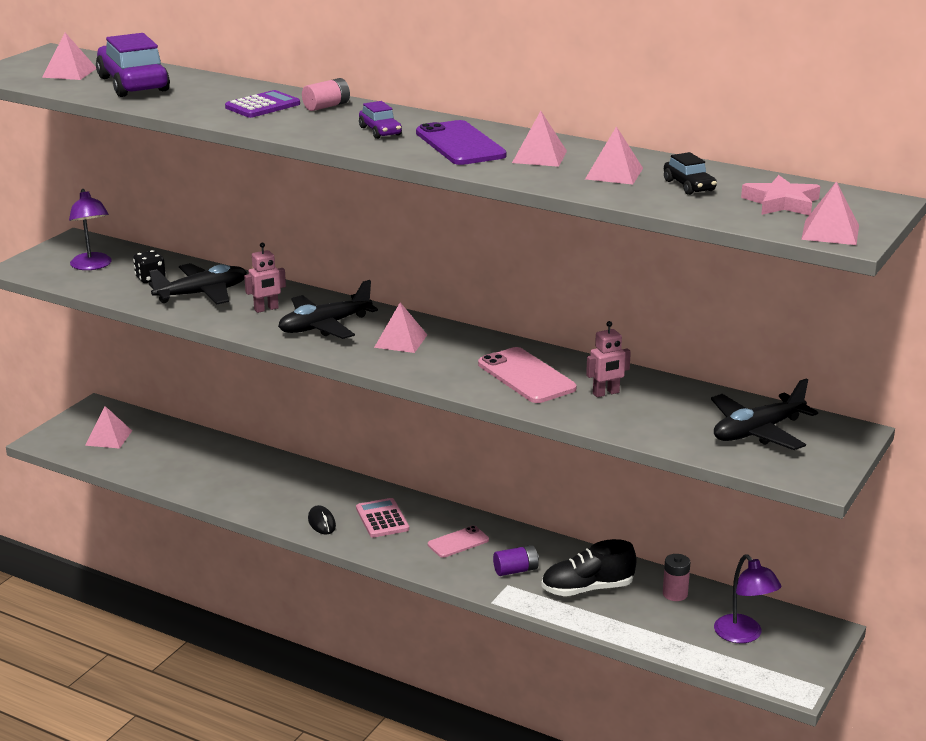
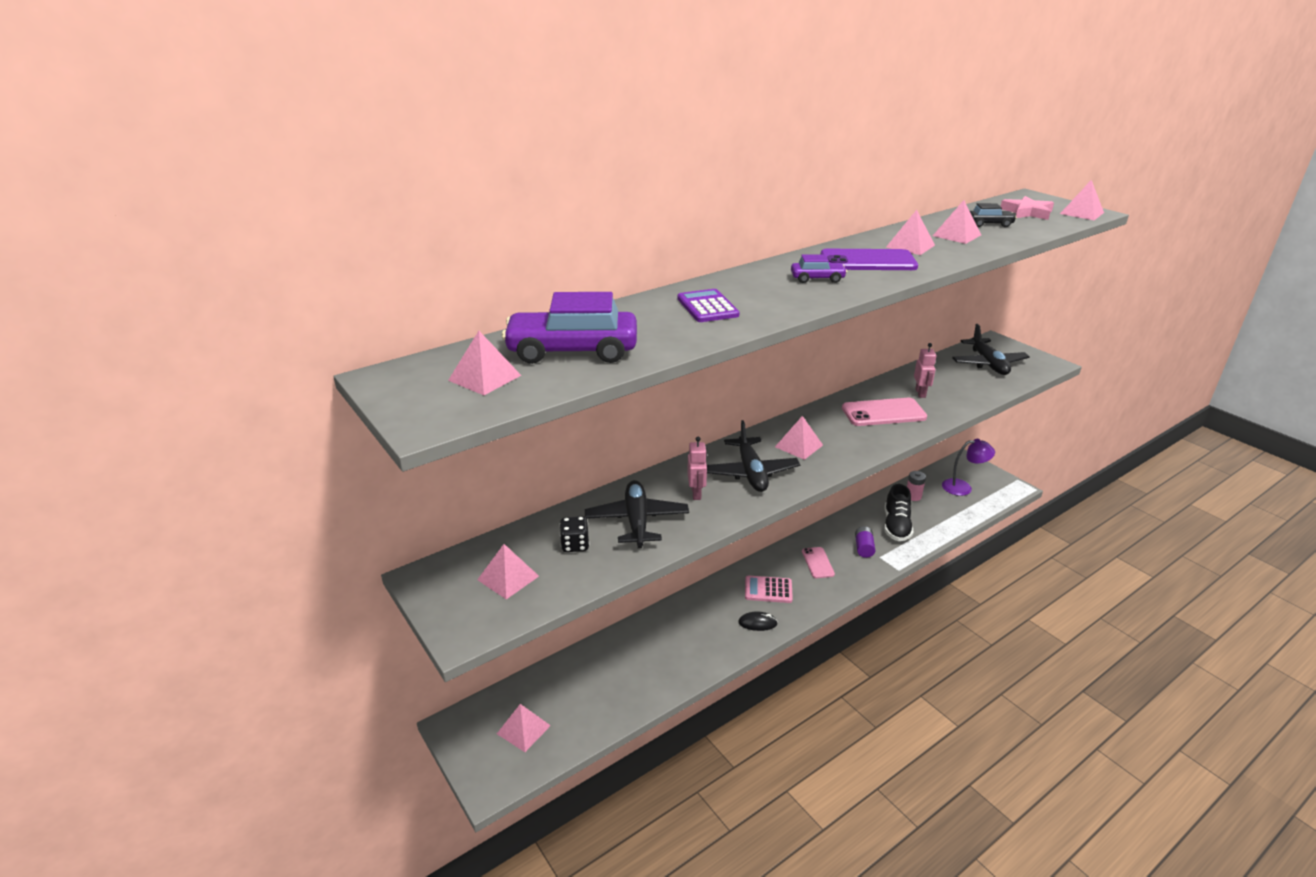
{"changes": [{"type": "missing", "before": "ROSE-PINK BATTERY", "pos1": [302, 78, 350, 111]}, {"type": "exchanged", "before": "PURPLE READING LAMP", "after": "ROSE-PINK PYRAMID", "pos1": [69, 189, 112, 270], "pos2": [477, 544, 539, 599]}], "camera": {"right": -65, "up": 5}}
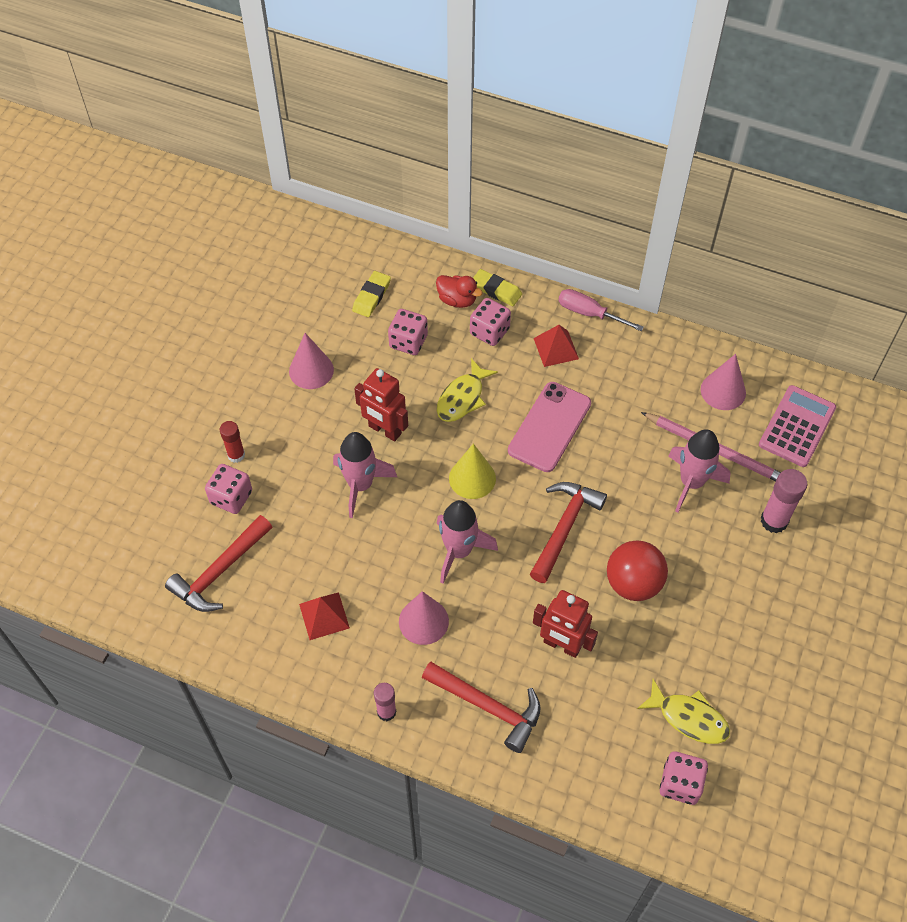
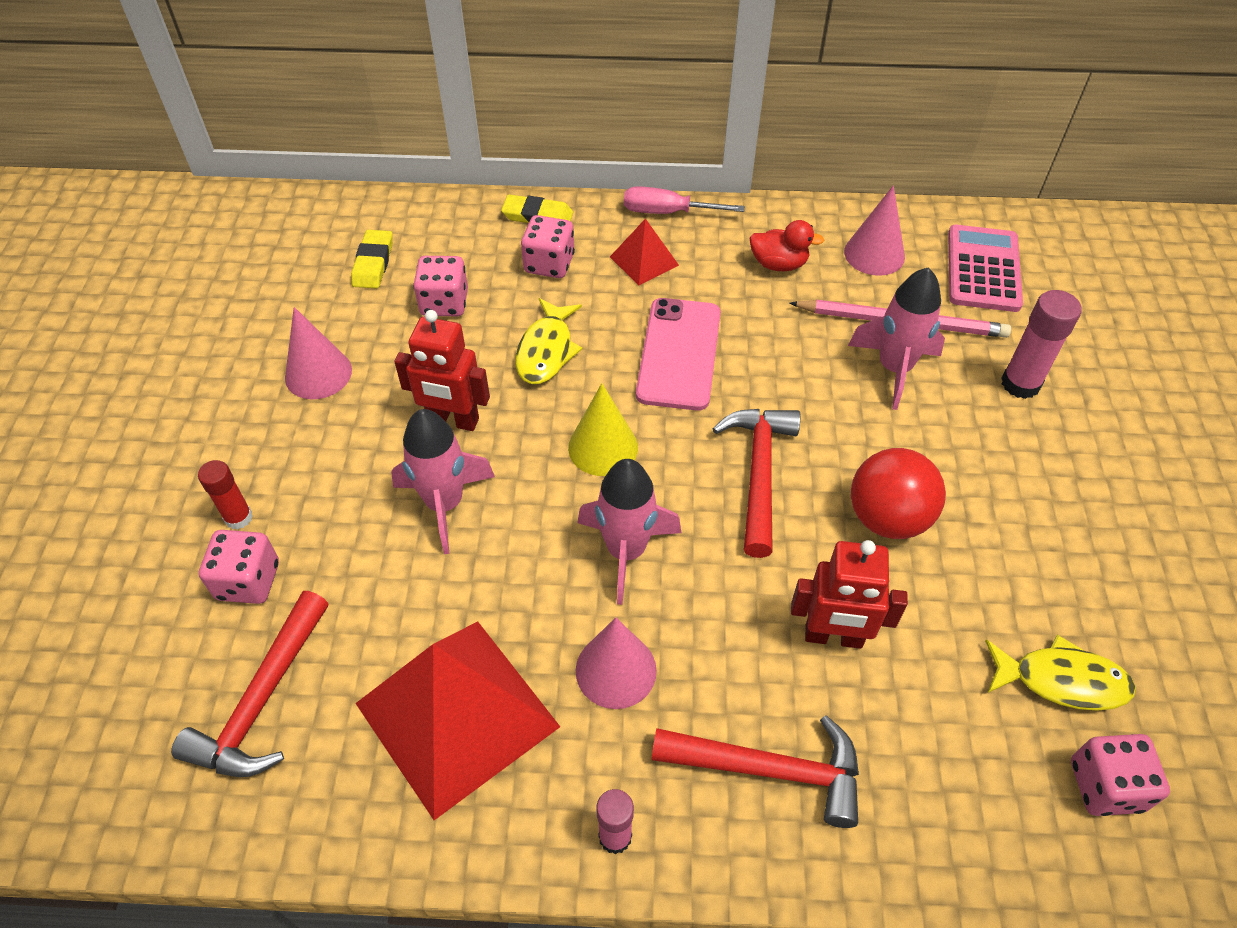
{"changes": [{"type": "relocated", "before": "RED RUBBER DUCK", "pos1": [436, 275, 483, 308], "pos2": [749, 220, 824, 271]}, {"type": "size", "before": "RED PYRAMID", "pos1": [299, 592, 350, 640], "pos2": [355, 622, 560, 820], "scale": 2.15}], "camera": {"right": -20, "up": -5}}
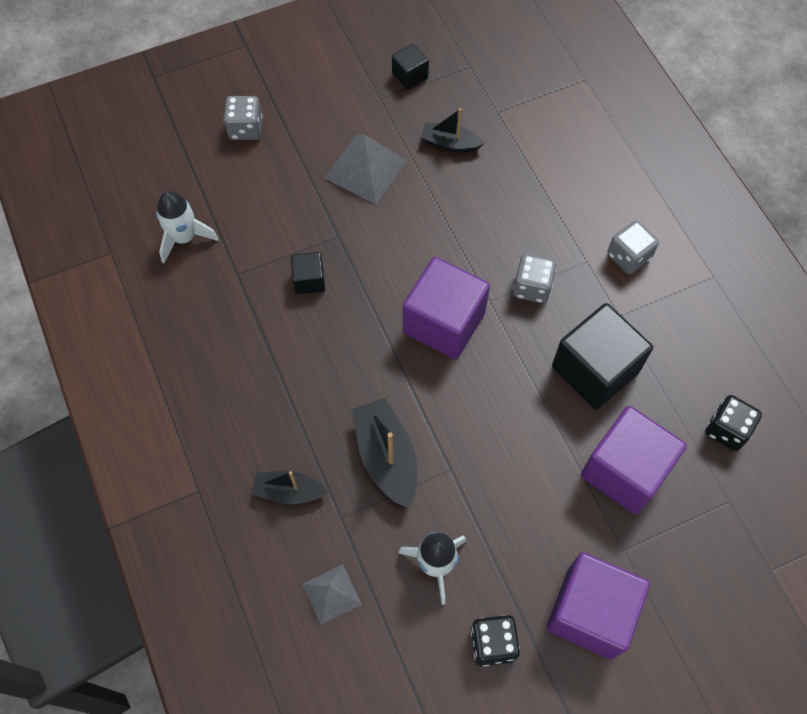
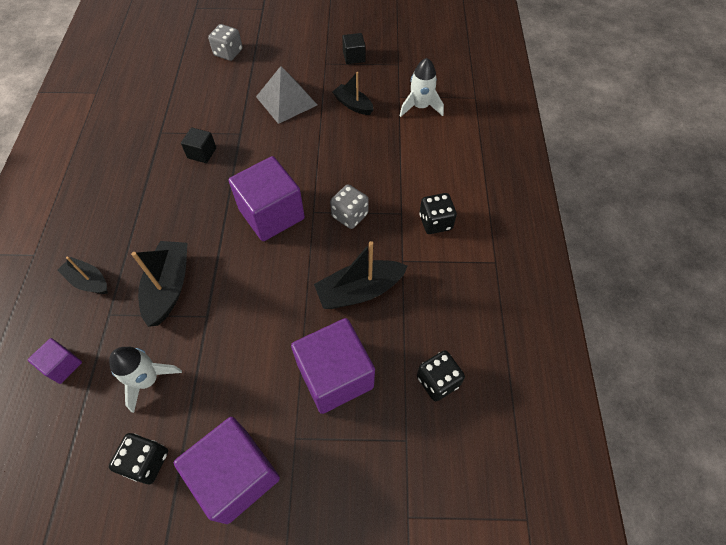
{"changes": [{"type": "relocated", "before": "PURE WHITE ROCKET", "pos1": [156, 191, 219, 263], "pos2": [400, 58, 444, 117]}, {"type": "colour", "before": "ASH-GREY DICE", "after": "JET-BLACK DICE", "pos1": [607, 220, 659, 274], "pos2": [419, 193, 457, 234]}, {"type": "exchanged", "before": "JET-BLACK CUBE", "after": "JET-BLACK TOY BOAT", "pos1": [552, 303, 653, 409], "pos2": [314, 241, 408, 309]}, {"type": "exchanged", "before": "ASH-GREY PYRAMID", "after": "PURPLE CUBE", "pos1": [302, 564, 362, 625], "pos2": [28, 338, 82, 384]}], "camera": {"right": 25, "up": -5}}
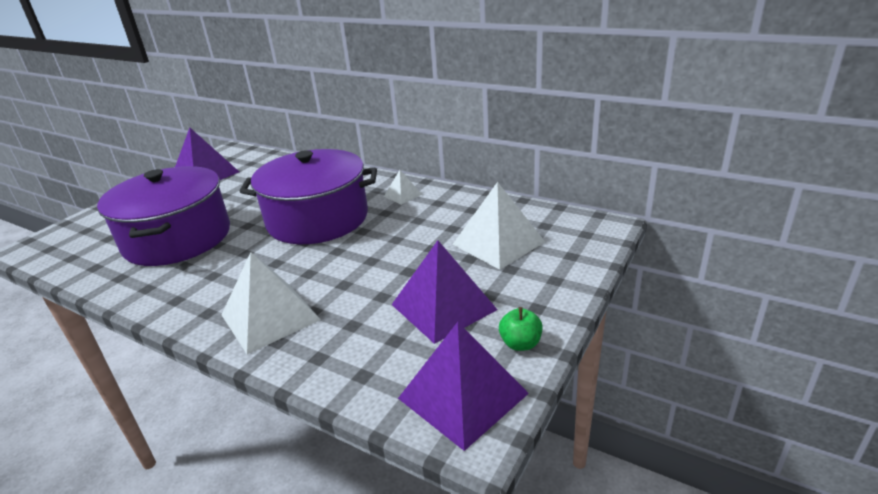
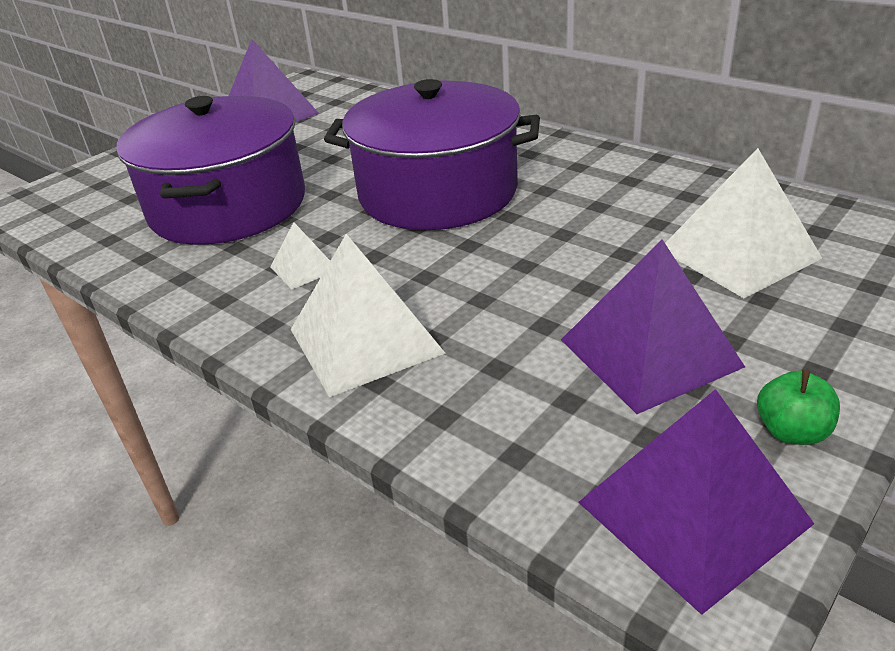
{"changes": [{"type": "relocated", "before": "PURE WHITE PYRAMID", "pos1": [384, 170, 422, 205], "pos2": [271, 222, 330, 289]}], "camera": {"right": 10, "up": 5}}
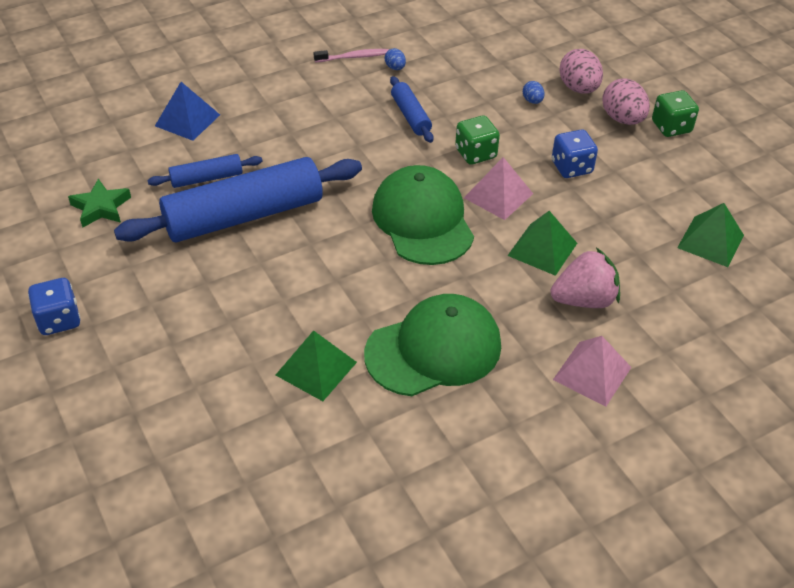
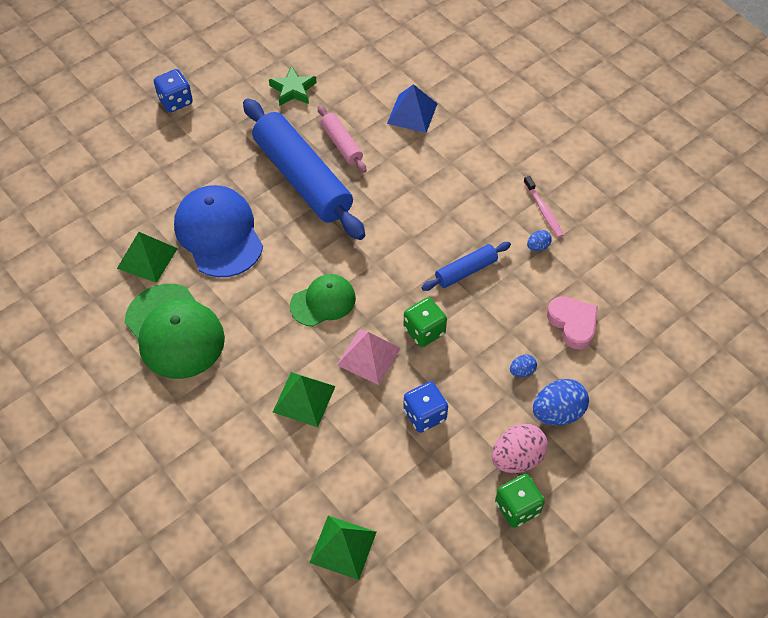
{"changes": [{"type": "colour", "before": "ROSE-PINK EGG SHAPE", "after": "COBALT EGG SHAPE", "pos1": [559, 49, 603, 94], "pos2": [533, 379, 589, 425]}, {"type": "colour", "before": "COBALT ROLLING PIN", "after": "ROSE-PINK ROLLING PIN", "pos1": [147, 154, 263, 188], "pos2": [318, 106, 366, 173]}, {"type": "size", "before": "EMERALD CAP", "pos1": [372, 165, 474, 265], "pos2": [290, 274, 356, 327], "scale": 0.6}, {"type": "missing", "before": "ROSE-PINK STRAWBERRY", "pos1": [551, 248, 620, 308]}, {"type": "missing", "before": "ROSE-PINK PYRAMID", "pos1": [553, 336, 631, 406]}, {"type": "appeared", "after": "COBALT CAP", "pos2": [174, 185, 263, 277]}, {"type": "appeared", "after": "ROSE-PINK LOVE HEART", "pos2": [547, 296, 598, 349]}], "camera": {"right": 80, "up": 10}}
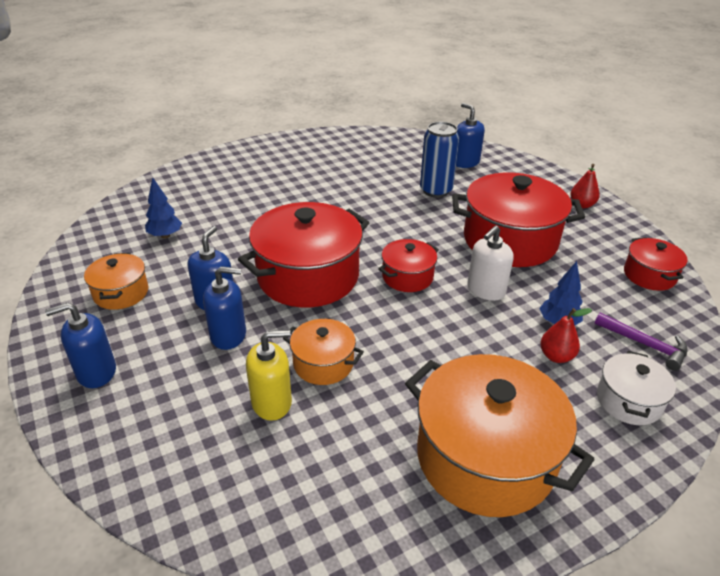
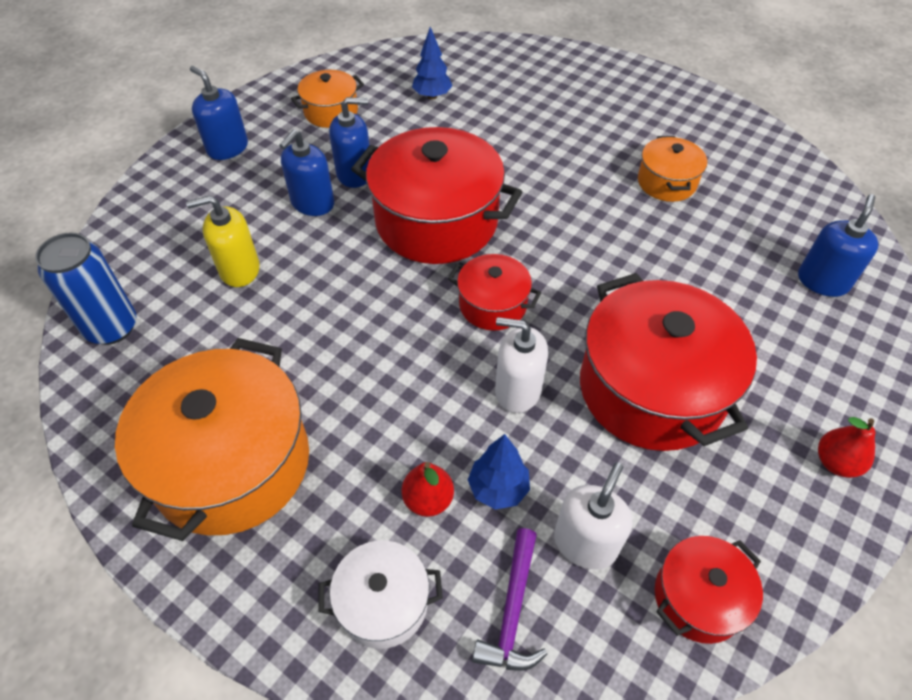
{"changes": [{"type": "relocated", "before": "COBALT CAN", "pos1": [420, 122, 459, 198], "pos2": [35, 232, 136, 345]}, {"type": "spun", "before": "COBALT SOAP PUMP", "pos1": [203, 266, 246, 350], "pos2": [279, 130, 334, 216], "turn": 60}, {"type": "relocated", "before": "ORANGE-COLOURED COOKING POT", "pos1": [283, 319, 364, 385], "pos2": [638, 136, 707, 202]}, {"type": "spun", "before": "BRIGHT YELLOW SOAP PUMP", "pos1": [246, 330, 292, 421], "pos2": [186, 195, 260, 287], "turn": 120}, {"type": "appeared", "after": "PURE WHITE SOAP PUMP", "pos2": [554, 462, 633, 569]}], "camera": {"right": 65, "up": 15}}
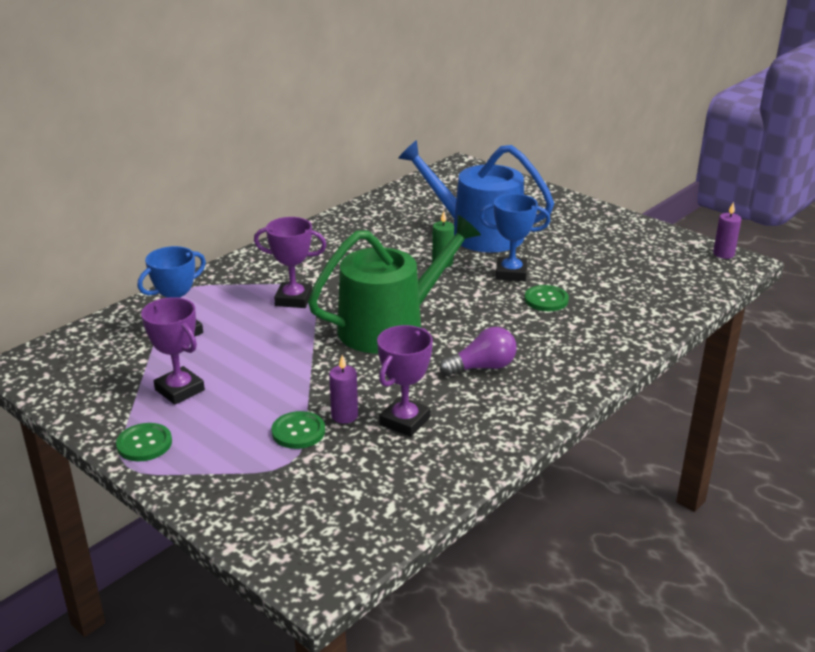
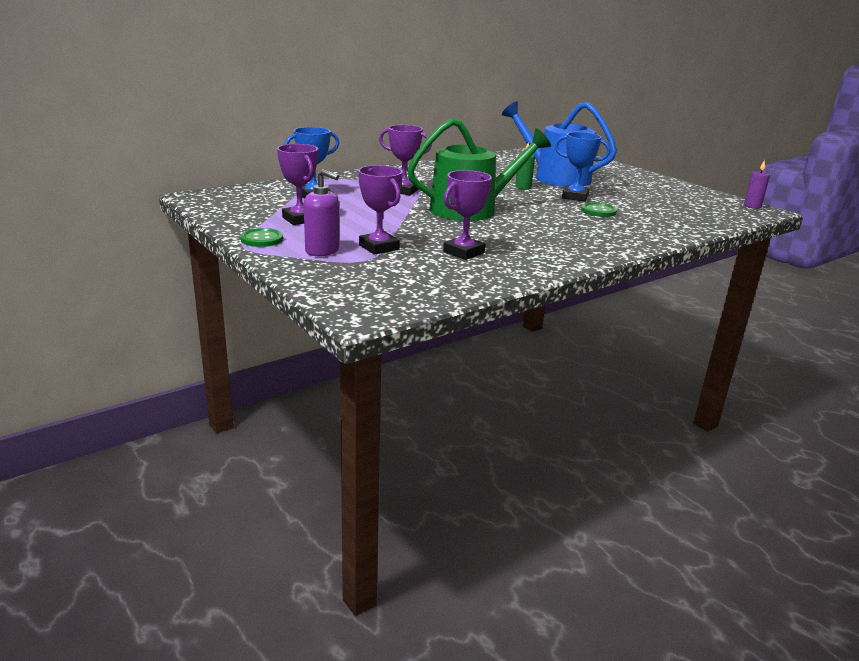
{"changes": [{"type": "missing", "before": "PURPLE BULB", "pos1": [440, 327, 517, 376]}, {"type": "missing", "before": "PURPLE WAX CANDLE", "pos1": [329, 355, 358, 424]}, {"type": "exchanged", "before": "EMERALD SHIRT BUTTON", "after": "PURPLE TROPHY", "pos1": [271, 411, 325, 449], "pos2": [358, 165, 403, 255]}, {"type": "appeared", "after": "PURPLE SOAP PUMP", "pos2": [304, 169, 339, 256]}], "camera": {"right": 10, "up": -5}}
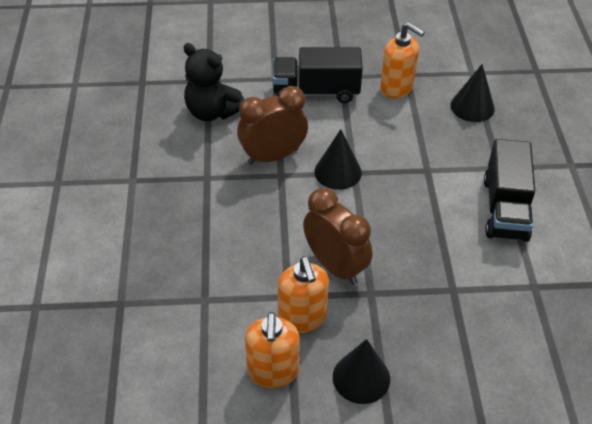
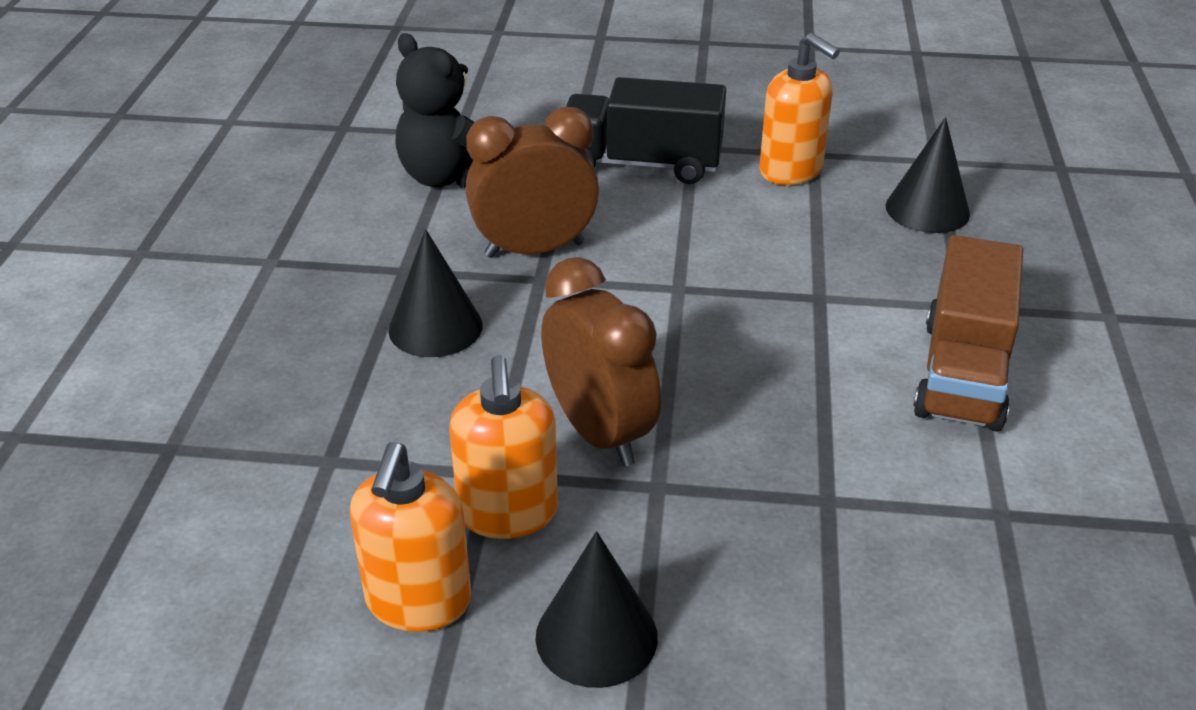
{"changes": [{"type": "relocated", "before": "JET-BLACK CONE", "pos1": [315, 129, 362, 190], "pos2": [389, 229, 483, 357]}, {"type": "colour", "before": "JET-BLACK LORRY", "after": "DARK BROWN LORRY", "pos1": [484, 139, 535, 242], "pos2": [913, 235, 1023, 432]}], "camera": {"right": 10, "up": -10}}
